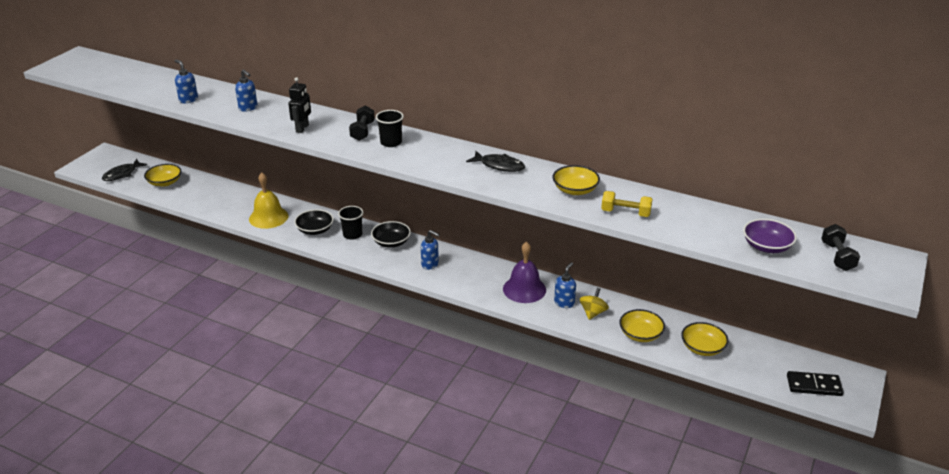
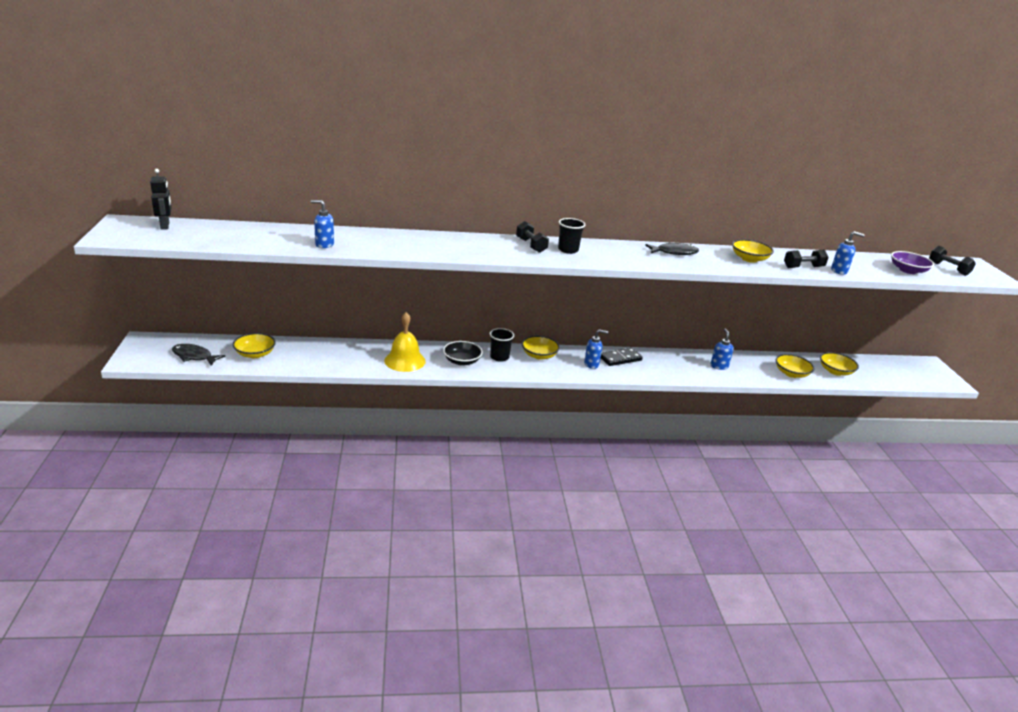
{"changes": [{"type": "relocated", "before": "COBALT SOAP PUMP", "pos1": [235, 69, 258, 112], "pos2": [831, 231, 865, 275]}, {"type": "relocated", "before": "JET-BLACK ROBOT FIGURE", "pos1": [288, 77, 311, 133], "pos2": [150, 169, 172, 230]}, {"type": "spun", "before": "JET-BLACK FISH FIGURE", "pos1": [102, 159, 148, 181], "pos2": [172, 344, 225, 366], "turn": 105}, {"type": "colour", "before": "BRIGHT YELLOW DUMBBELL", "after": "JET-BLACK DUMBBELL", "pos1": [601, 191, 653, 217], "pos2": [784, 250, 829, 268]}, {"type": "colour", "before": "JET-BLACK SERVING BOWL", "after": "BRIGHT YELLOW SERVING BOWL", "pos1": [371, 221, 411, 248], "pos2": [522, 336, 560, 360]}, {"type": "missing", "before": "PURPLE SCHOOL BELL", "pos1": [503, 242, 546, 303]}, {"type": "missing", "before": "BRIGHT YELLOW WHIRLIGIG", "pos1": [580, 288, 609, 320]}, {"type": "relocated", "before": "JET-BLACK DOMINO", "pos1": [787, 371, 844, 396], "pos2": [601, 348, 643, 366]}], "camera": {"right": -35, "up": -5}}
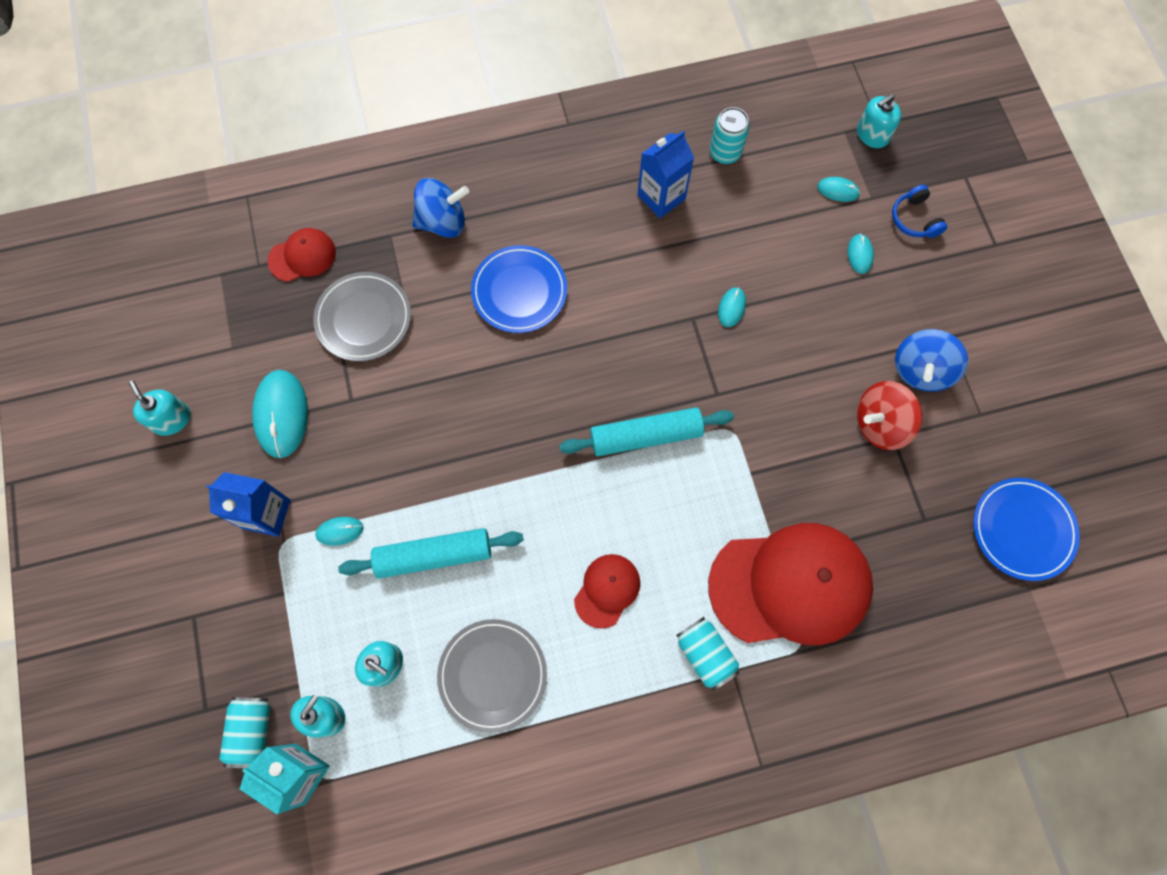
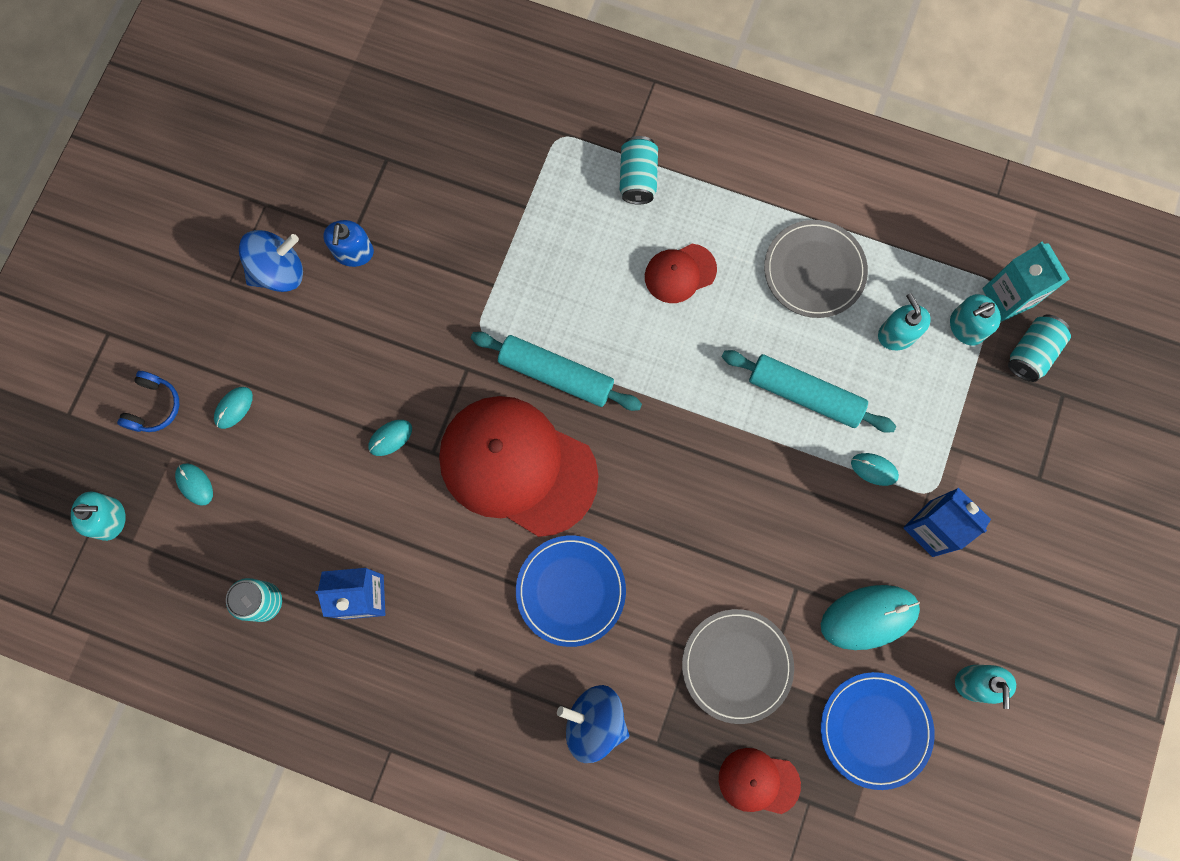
{"changes": [{"type": "spun", "before": "TURQUOISE PC MOUSE", "pos1": [252, 370, 308, 458], "pos2": [821, 585, 920, 650], "turn": 45}, {"type": "exchanged", "before": "RED WHIRLIGIG", "after": "COBALT SOAP PUMP", "pos1": [857, 381, 922, 450], "pos2": [323, 220, 374, 267]}, {"type": "relocated", "before": "COBALT FLAT DISH", "pos1": [973, 478, 1080, 581], "pos2": [821, 672, 935, 790]}, {"type": "relocated", "before": "RED CAP", "pos1": [708, 523, 873, 645], "pos2": [439, 396, 599, 537]}], "camera": {"right": -145, "up": 5}}
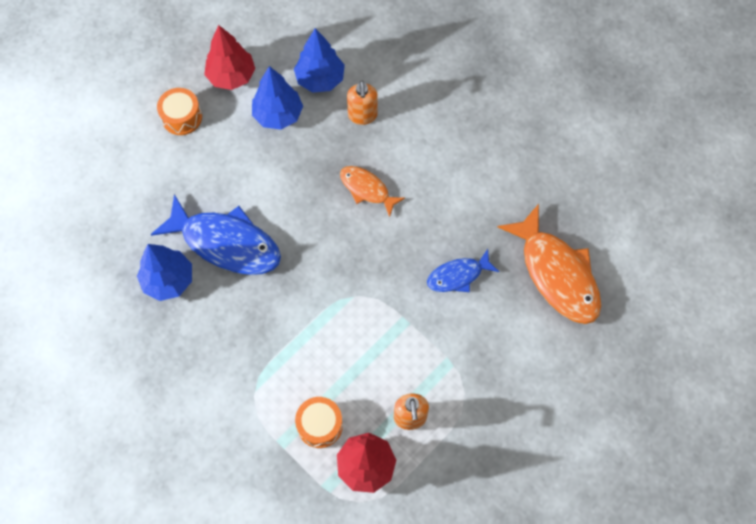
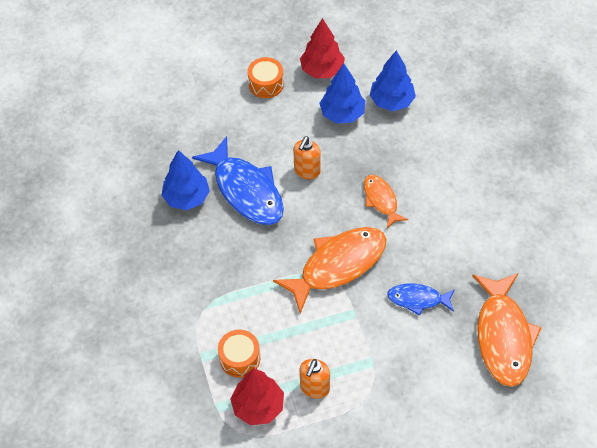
{"changes": [{"type": "relocated", "before": "ORANGE-COLOURED SOAP PUMP", "pos1": [347, 81, 378, 125], "pos2": [293, 136, 321, 179]}, {"type": "appeared", "after": "ORANGE-COLOURED FISH FIGURE", "pos2": [273, 227, 387, 313]}], "camera": {"right": 30, "up": -10}}
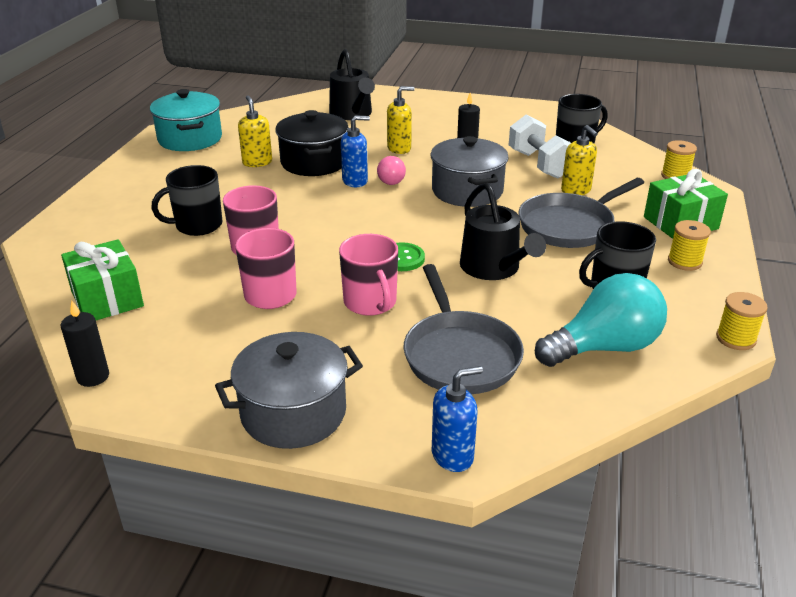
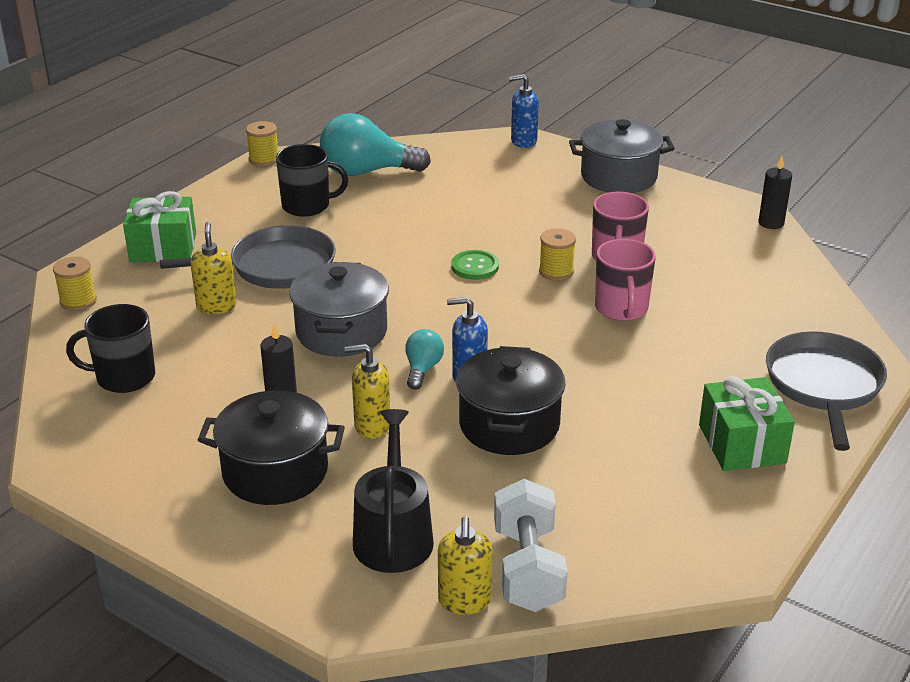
{"changes": [{"type": "missing", "before": "TURQUOISE COOKING POT", "pos1": [150, 89, 222, 151]}, {"type": "relocated", "before": "BRIGHT YELLOW SOAP PUMP", "pos1": [238, 95, 272, 167], "pos2": [438, 516, 493, 615]}, {"type": "relocated", "before": "PURE WHITE DUMBBELL", "pos1": [509, 115, 571, 179], "pos2": [494, 479, 568, 612]}, {"type": "colour", "before": "ROSE-PINK BULB", "after": "TURQUOISE BULB", "pos1": [377, 156, 406, 185], "pos2": [405, 329, 444, 390]}, {"type": "missing", "before": "JET-BLACK MUG", "pos1": [152, 165, 222, 236]}, {"type": "missing", "before": "JET-BLACK WATERING CAN", "pos1": [460, 183, 546, 280]}, {"type": "relocated", "before": "BRIGHT YELLOW REEL OF THREAD", "pos1": [668, 220, 711, 271], "pos2": [539, 228, 576, 281]}, {"type": "missing", "before": "ROSE-PINK MUG", "pos1": [339, 234, 398, 316]}, {"type": "relocated", "before": "EMERALD GIFT", "pos1": [61, 239, 144, 320], "pos2": [699, 376, 795, 471]}, {"type": "relocated", "before": "ASH-GREY SKILLET", "pos1": [403, 264, 524, 394], "pos2": [766, 331, 887, 451]}, {"type": "appeared", "after": "JET-BLACK COOKING POT", "pos2": [198, 390, 345, 505]}], "camera": {"right": -160, "up": 0}}
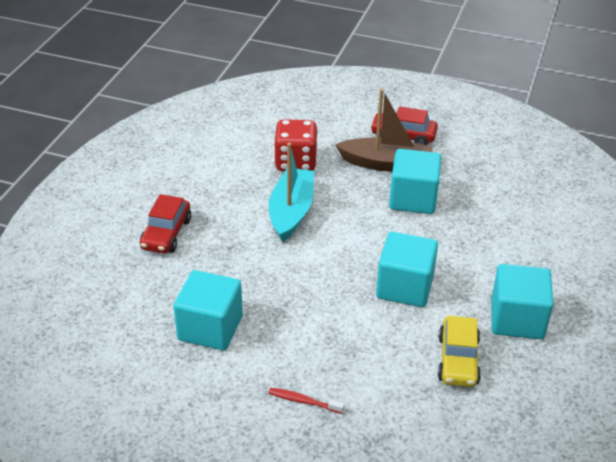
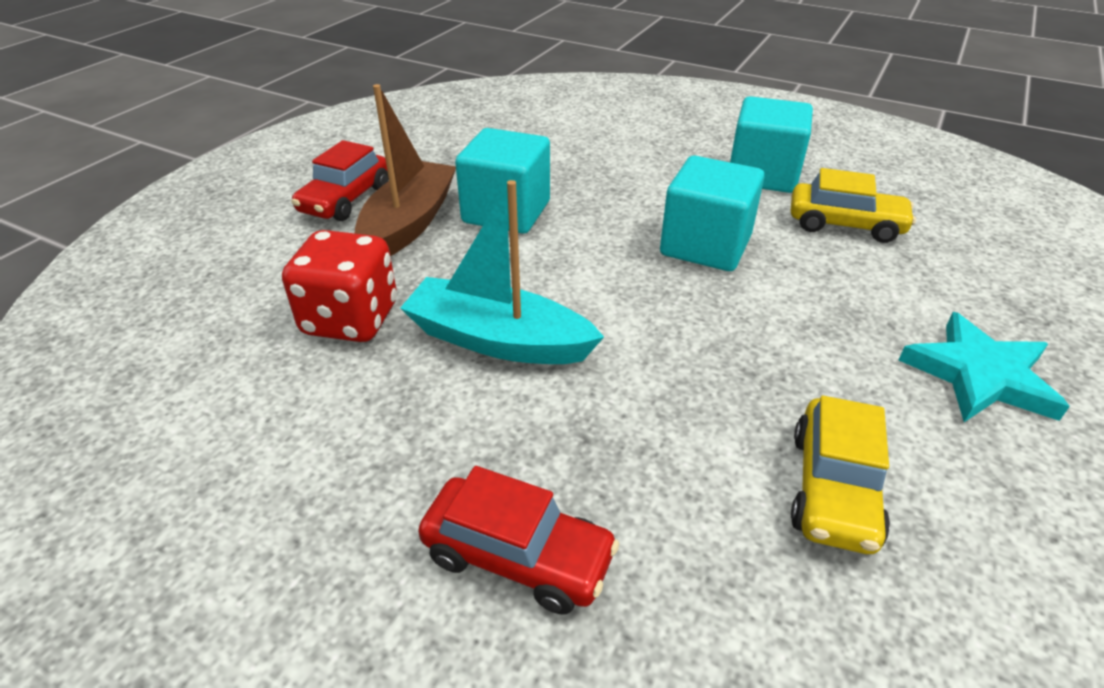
{"changes": [{"type": "exchanged", "before": "TURQUOISE CUBE", "after": "BRIGHT YELLOW CAR", "pos1": [173, 270, 243, 350], "pos2": [791, 396, 890, 554]}, {"type": "exchanged", "before": "RED DENTAL BRUSH", "after": "TURQUOISE STAR", "pos1": [269, 388, 345, 414], "pos2": [899, 312, 1070, 422]}], "camera": {"right": -80, "up": 0}}
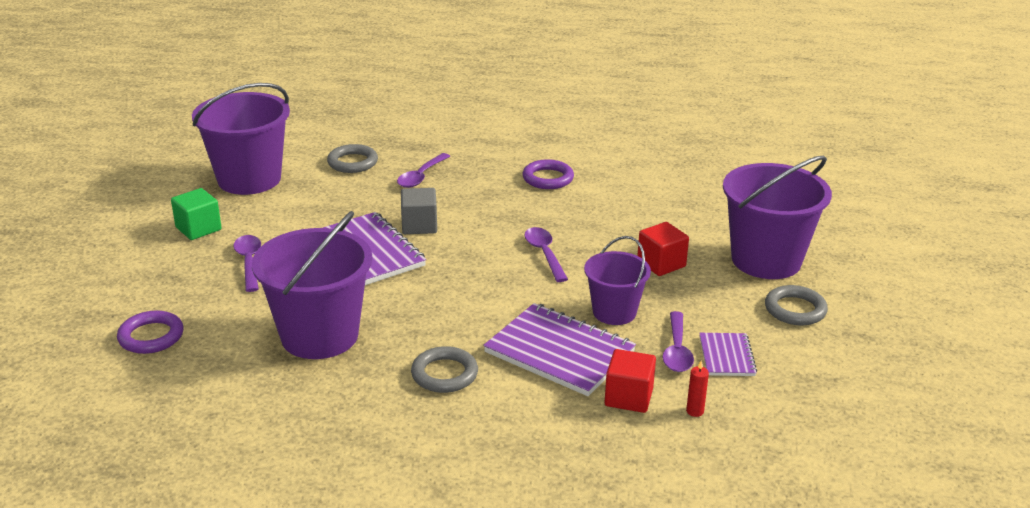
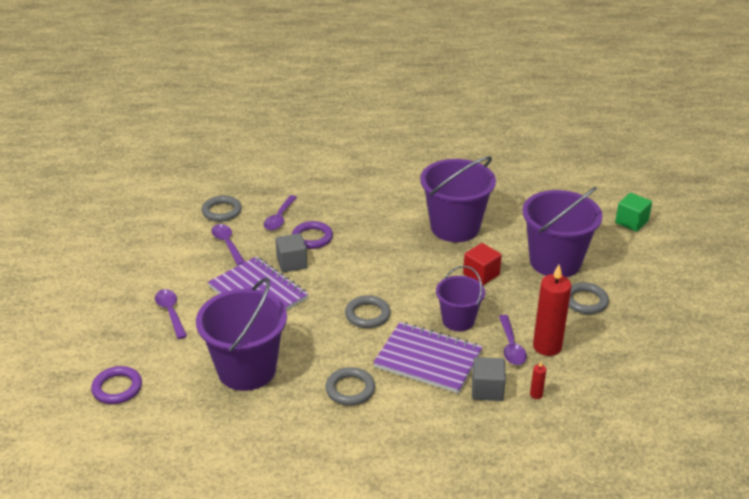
{"changes": [{"type": "relocated", "before": "PURPLE BUCKET", "pos1": [192, 83, 290, 195], "pos2": [420, 156, 496, 242]}, {"type": "relocated", "before": "PURPLE RING", "pos1": [523, 159, 574, 189], "pos2": [292, 221, 333, 249]}, {"type": "relocated", "before": "EMERALD CUBE", "pos1": [171, 188, 222, 240], "pos2": [615, 193, 652, 232]}, {"type": "relocated", "before": "PURPLE SPOON", "pos1": [524, 227, 568, 282], "pos2": [211, 224, 245, 266]}, {"type": "exchanged", "before": "PURPLE NOTEBOOK", "after": "RED WAX CANDLE", "pos1": [699, 333, 757, 376], "pos2": [533, 265, 572, 356]}, {"type": "colour", "before": "RED CUBE", "after": "ASH-GREY CUBE", "pos1": [605, 349, 656, 413], "pos2": [472, 357, 506, 401]}, {"type": "appeared", "after": "ASH-GREY RING", "pos2": [345, 295, 391, 328]}], "camera": {"right": -10, "up": 5}}
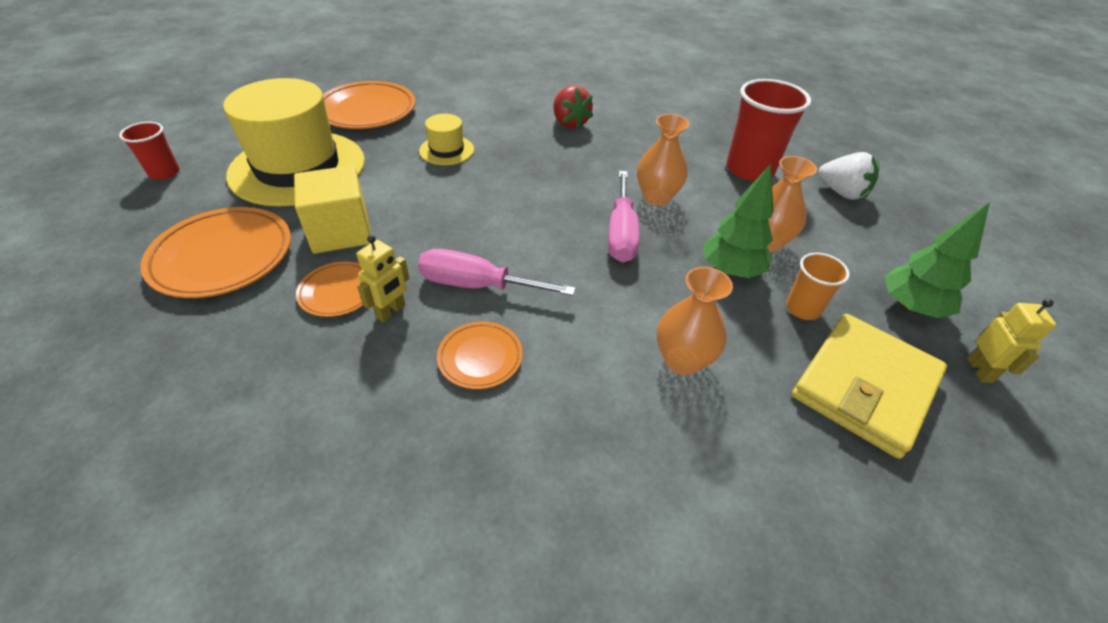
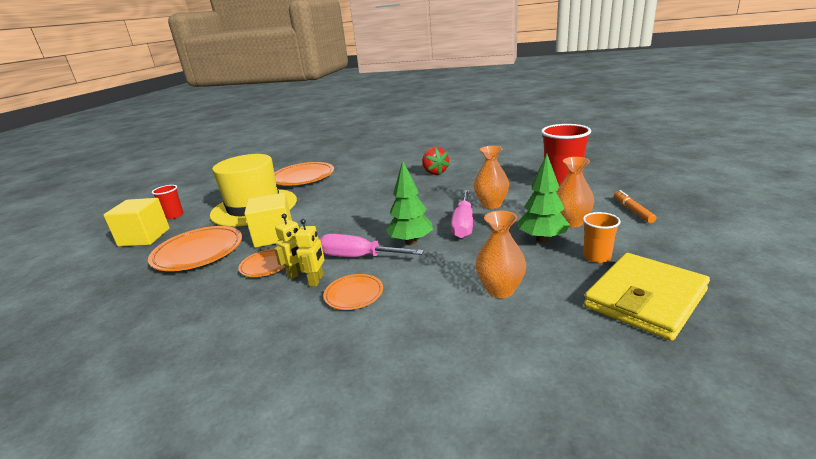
{"changes": [{"type": "missing", "before": "BRIGHT YELLOW TOP HAT", "pos1": [419, 114, 474, 165]}, {"type": "missing", "before": "PURE WHITE STRAWBERRY", "pos1": [818, 152, 879, 200]}, {"type": "relocated", "before": "EMERALD TREE", "pos1": [884, 202, 990, 318], "pos2": [386, 161, 433, 245]}, {"type": "relocated", "before": "BRIGHT YELLOW ROBOT FIGURE", "pos1": [967, 299, 1056, 383], "pos2": [295, 219, 325, 286]}, {"type": "appeared", "after": "ORANGE-COLOURED MARKER", "pos2": [614, 190, 656, 223]}, {"type": "appeared", "after": "BRIGHT YELLOW CUBE", "pos2": [104, 198, 170, 247]}], "camera": {"right": 10, "up": -20}}
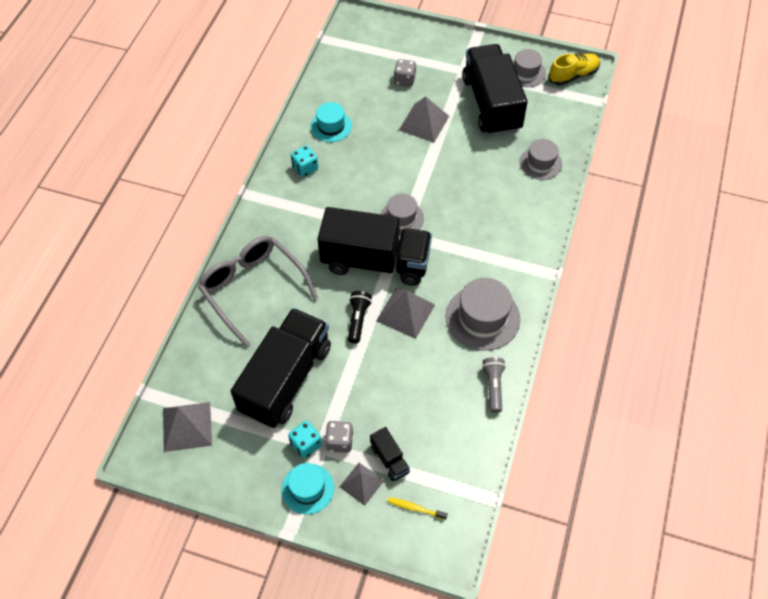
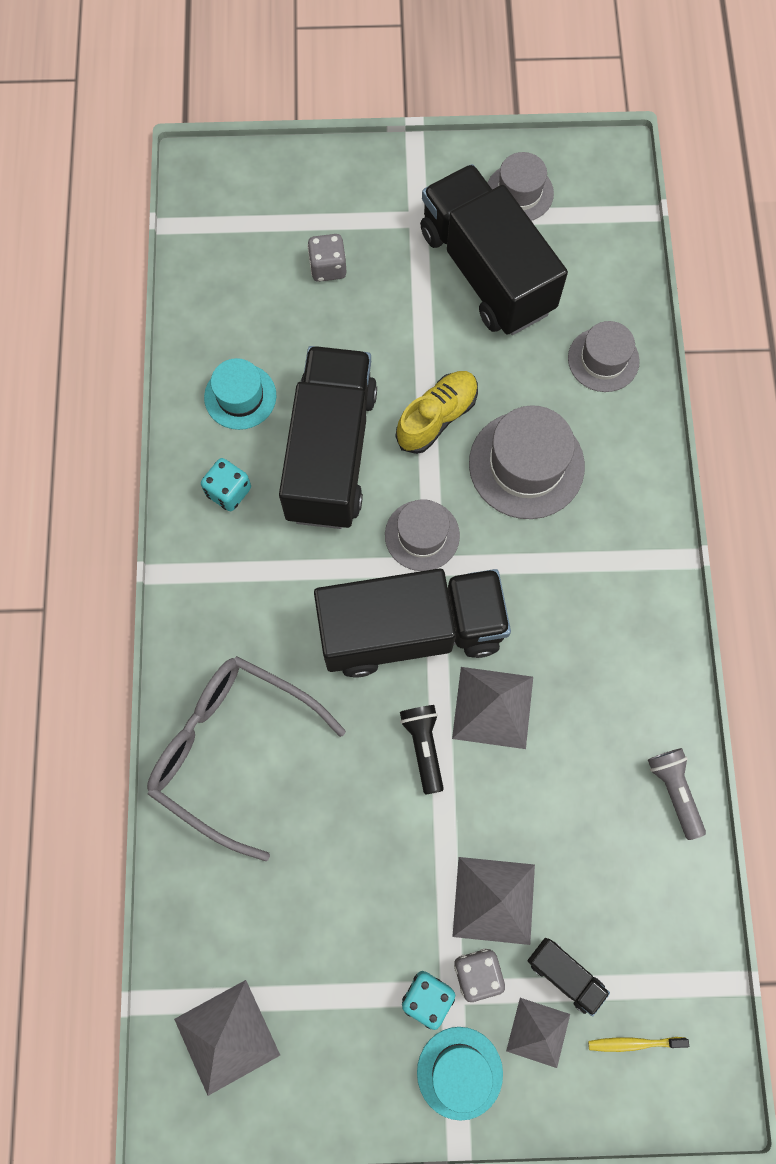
{"changes": [{"type": "relocated", "before": "BRIGHT YELLOW LACE-UP SHOE", "pos1": [548, 53, 600, 86], "pos2": [396, 371, 478, 454]}, {"type": "relocated", "before": "ASH-GREY PYRAMID", "pos1": [399, 96, 449, 143], "pos2": [452, 857, 535, 945]}, {"type": "relocated", "before": "ASH-GREY TOP HAT", "pos1": [446, 278, 521, 351], "pos2": [469, 405, 585, 519]}, {"type": "relocated", "before": "JET-BLACK LORRY", "pos1": [231, 308, 331, 428], "pos2": [279, 346, 377, 529]}], "camera": {"right": -20, "up": 15}}
